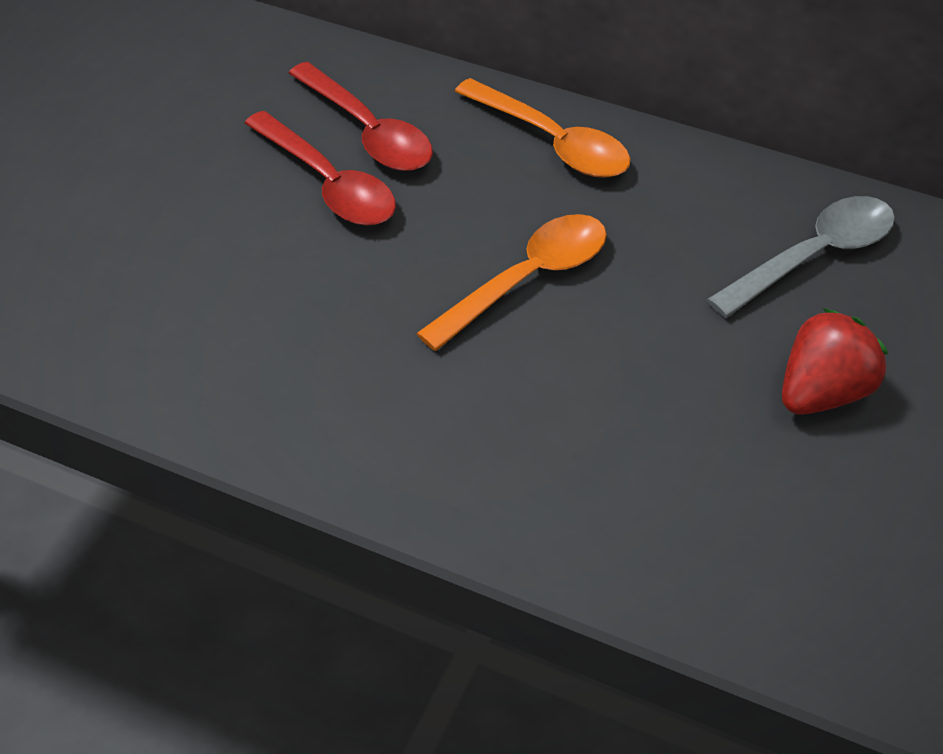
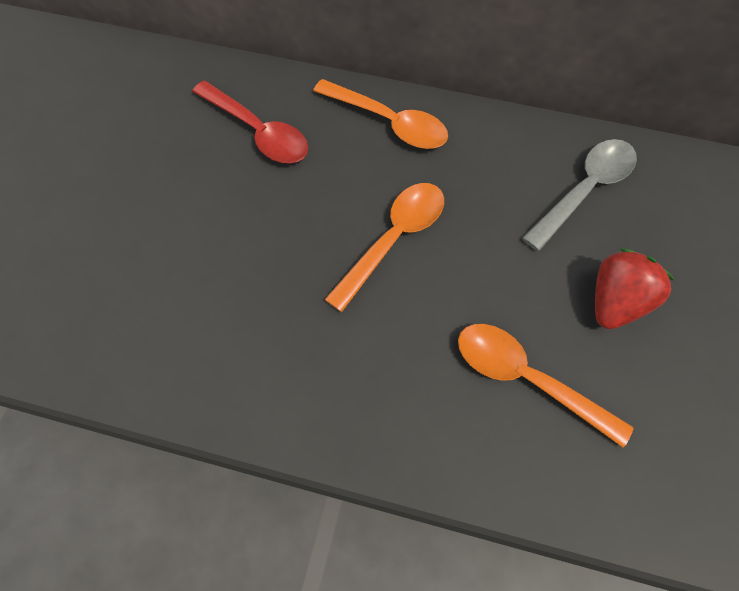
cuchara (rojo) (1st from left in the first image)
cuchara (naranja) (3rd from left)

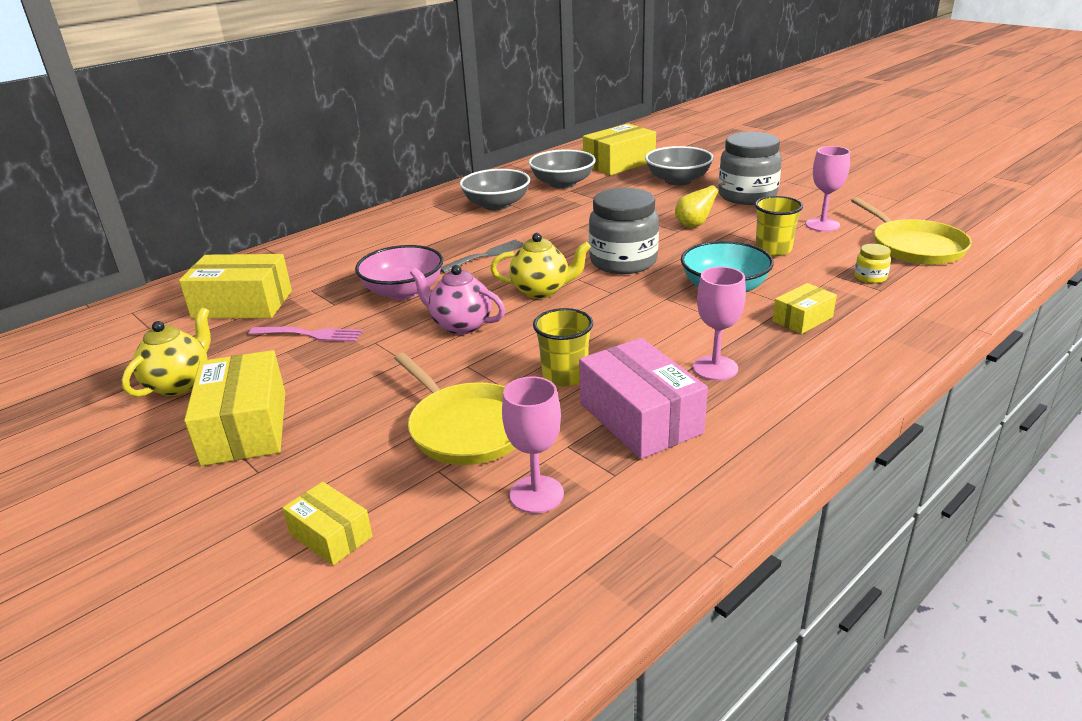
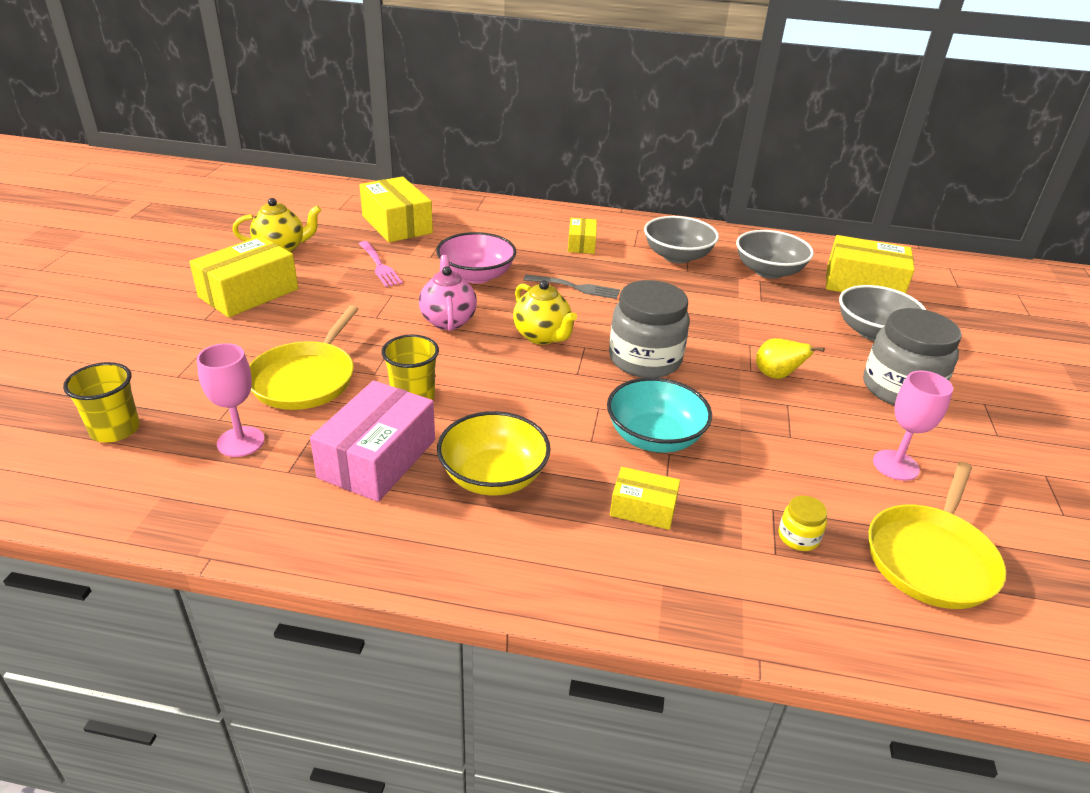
vaso (amarillo) (1st from left)
cuenco (amarillo)
caja (amarillo) (3rd from left)

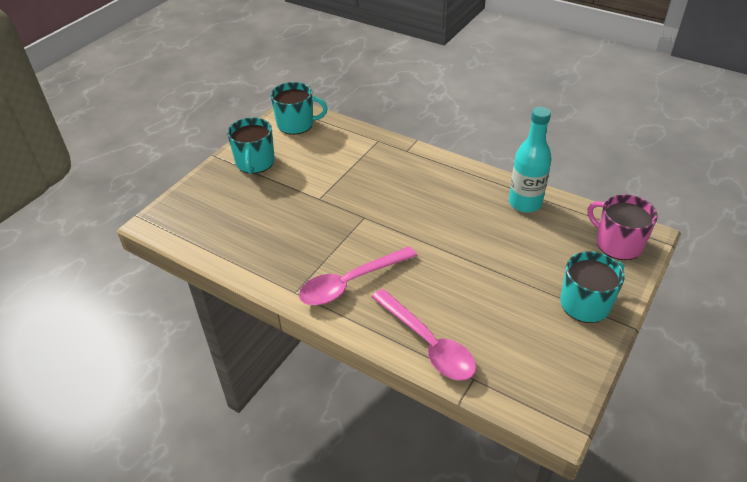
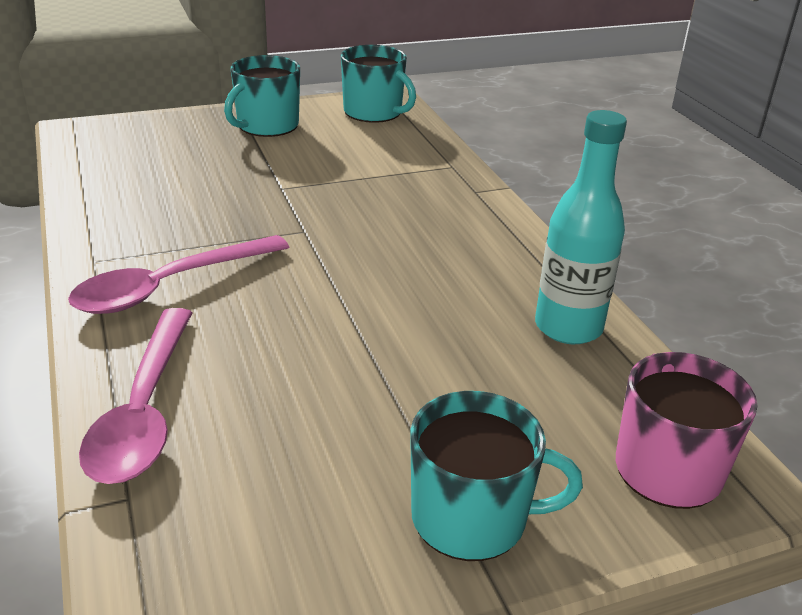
cuchara (rosa) (2nd from left)

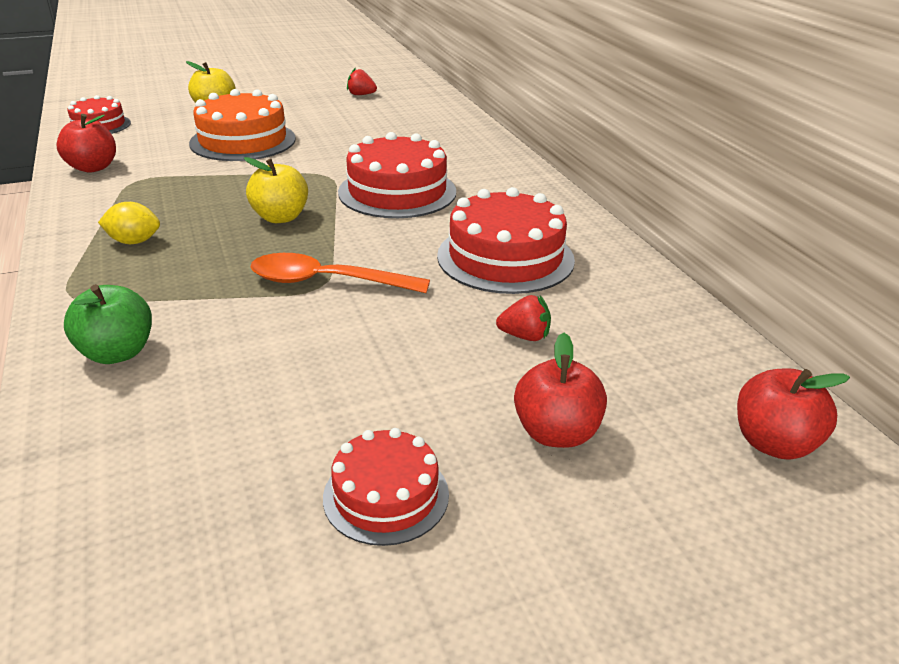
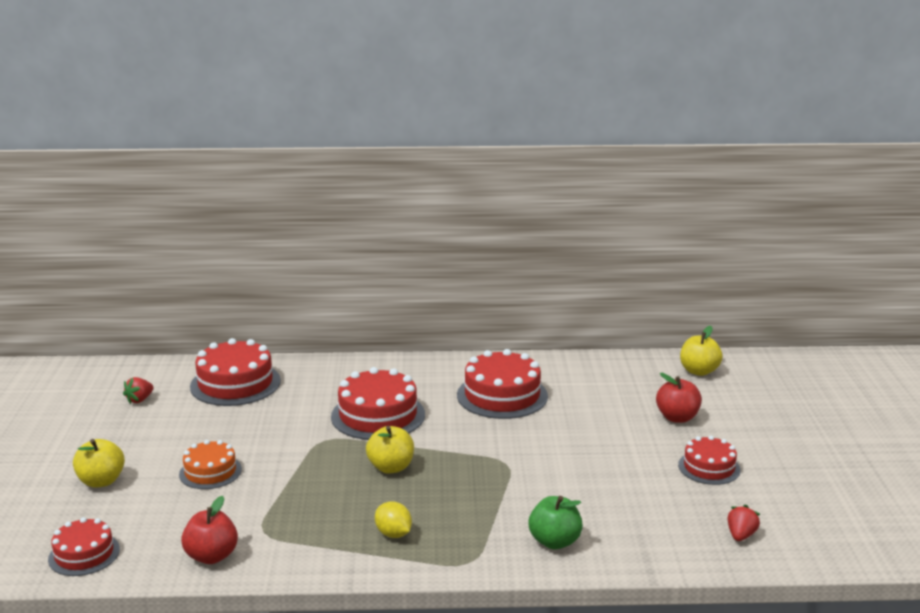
tarta (naranja)
limón (amarillo)
cuchara (naranja)
fresa (rojo) (2nd from left)
manzana (amarillo) (3rd from left)
tarta (rojo) (2nd from left)

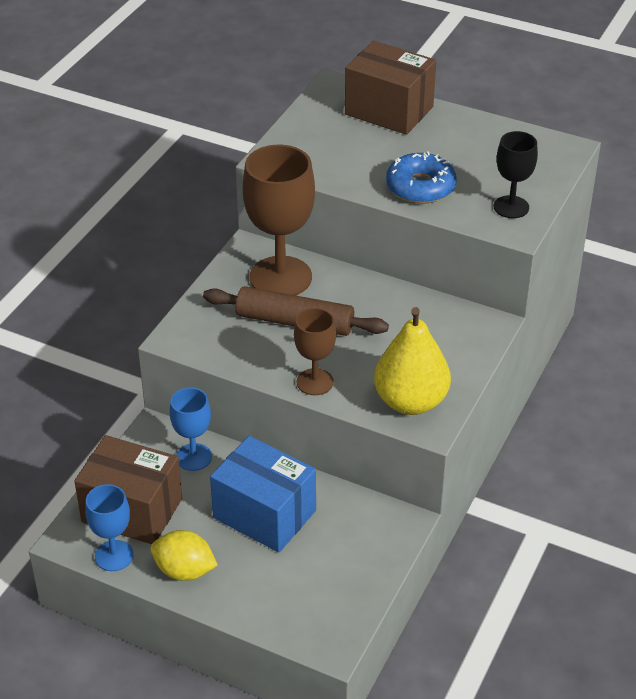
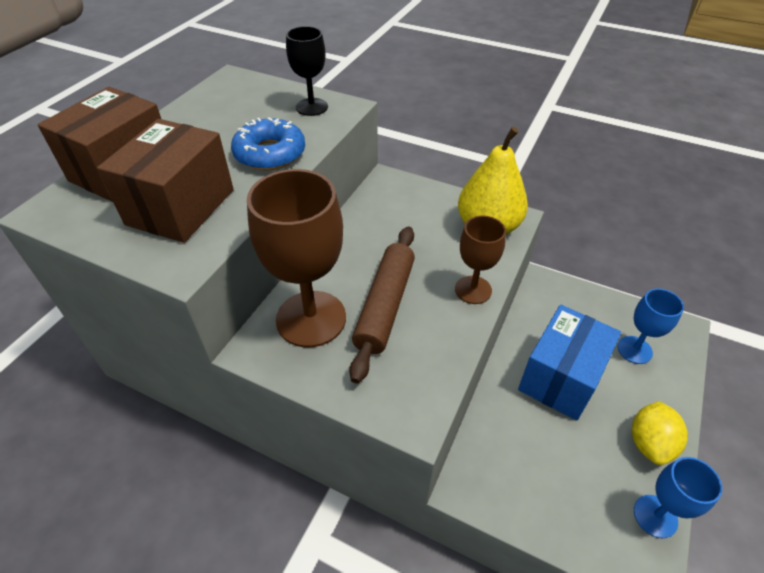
copa (azul) (1st from left)
caja (marrón) (2nd from left)

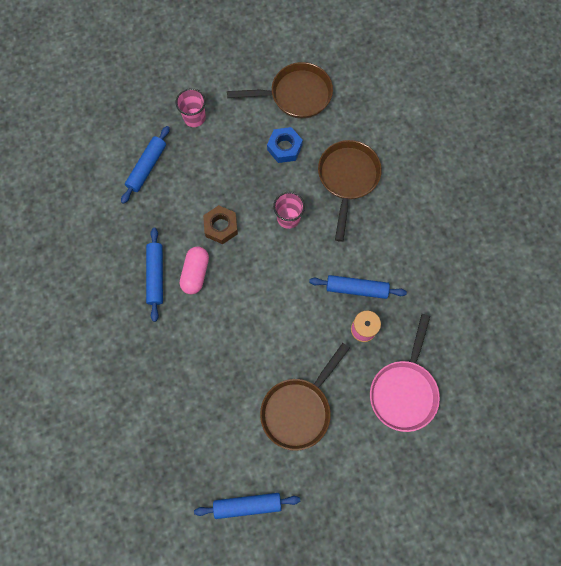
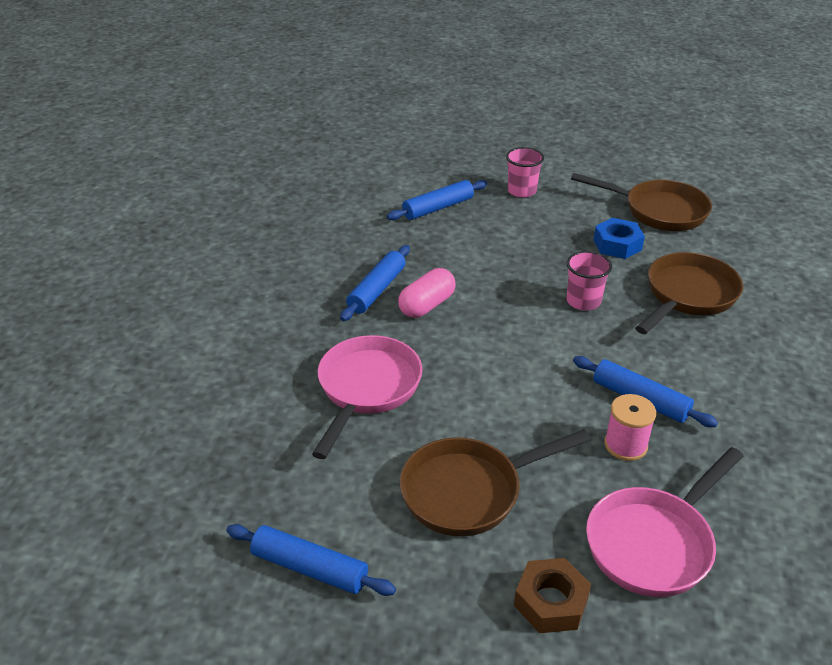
tuerca (marrón)
sartén (rosa) (1st from left)

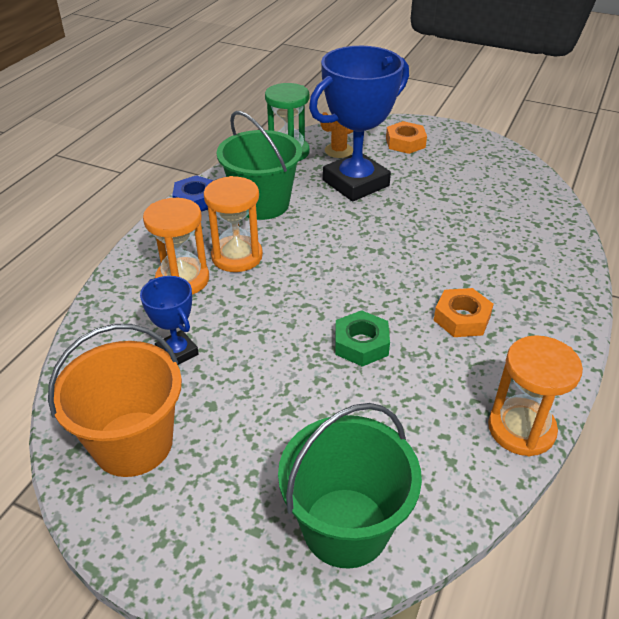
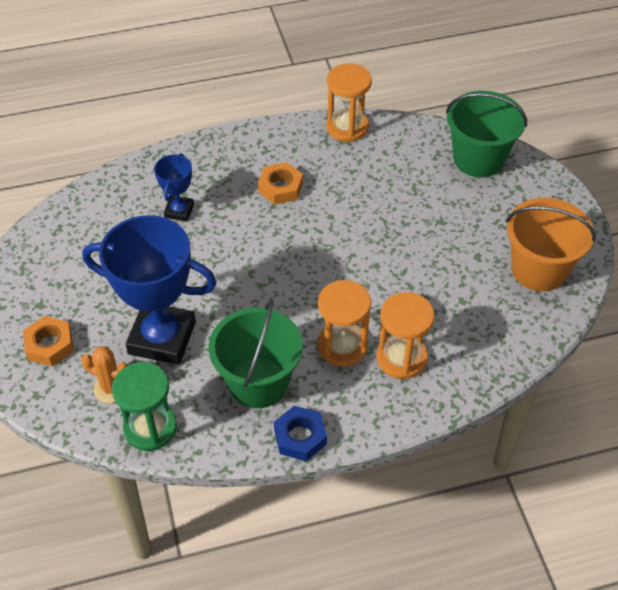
trofeo (azul) (2nd from left)
tuerca (verde)

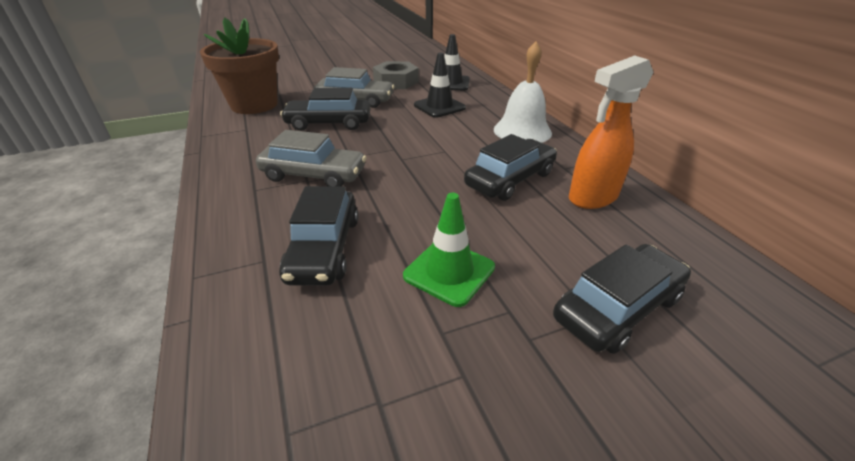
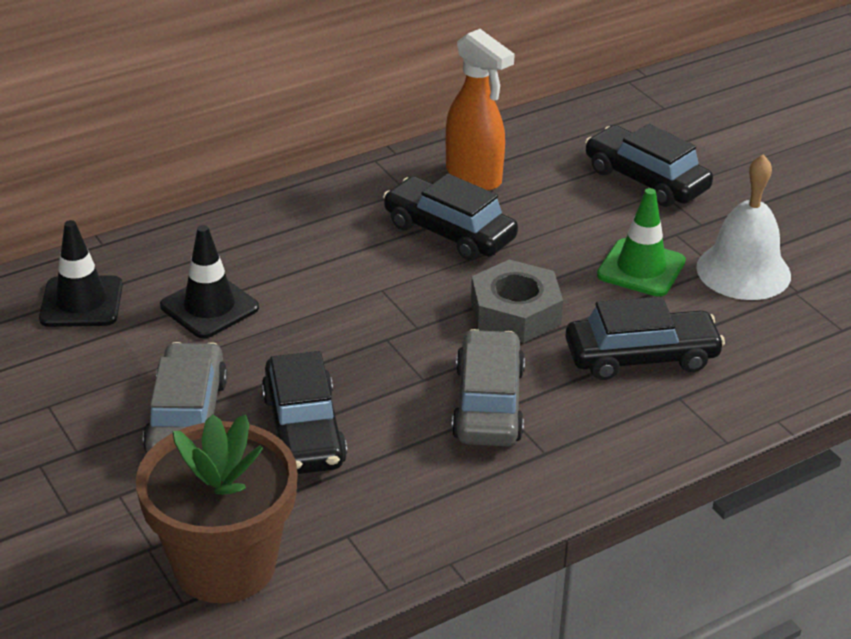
campana (blanco)
tuerca (gris)

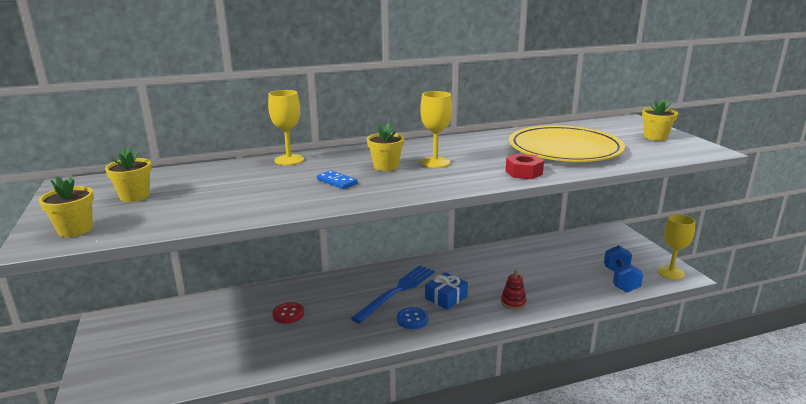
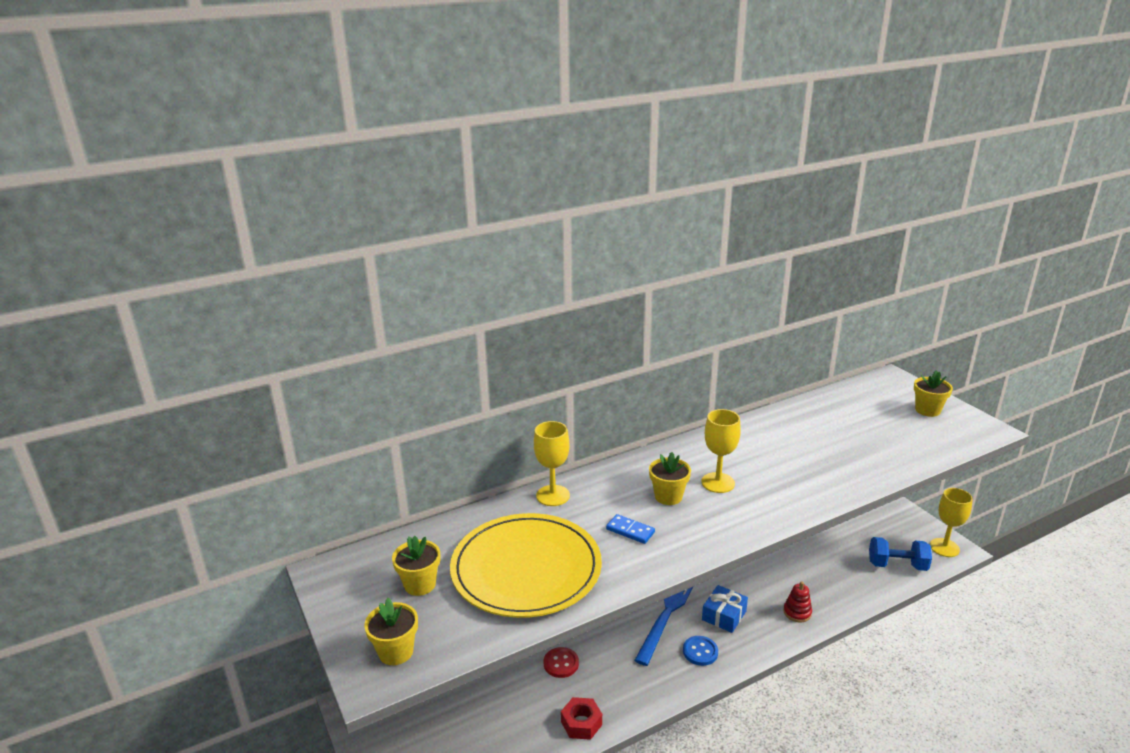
plato (amarillo)
tuerca (rojo)
mancuerna (azul)

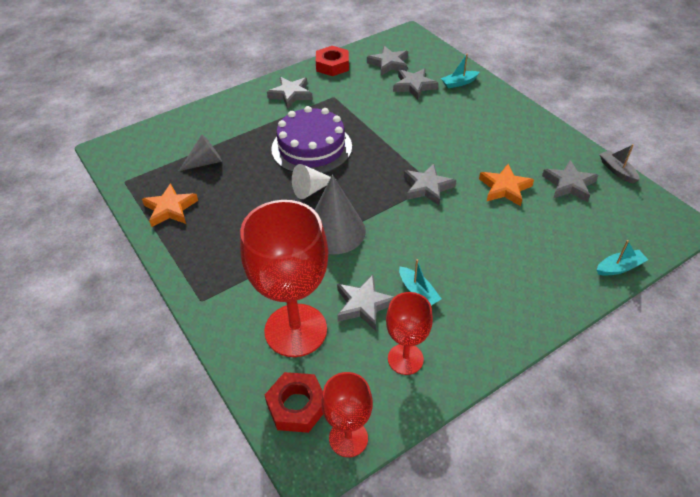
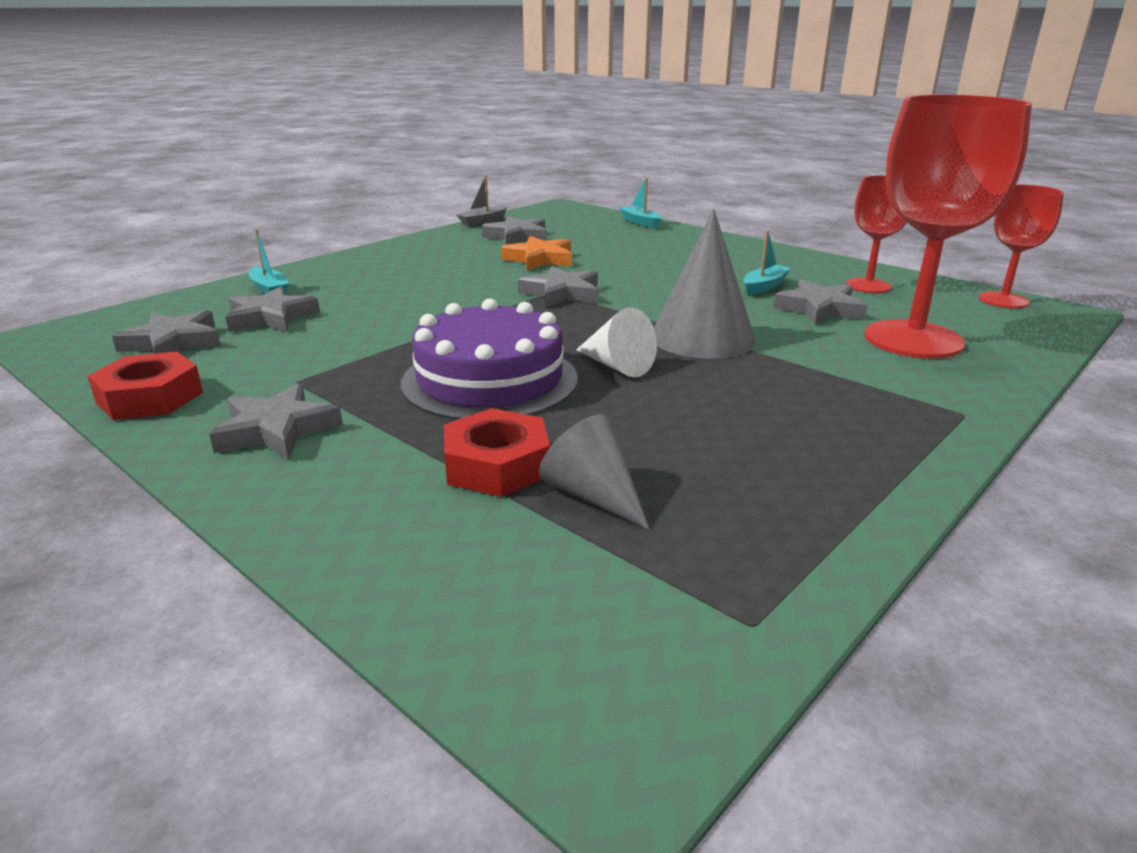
estrella (naranja) (1st from left in the first image)
tuerca (rojo) (2nd from left)

